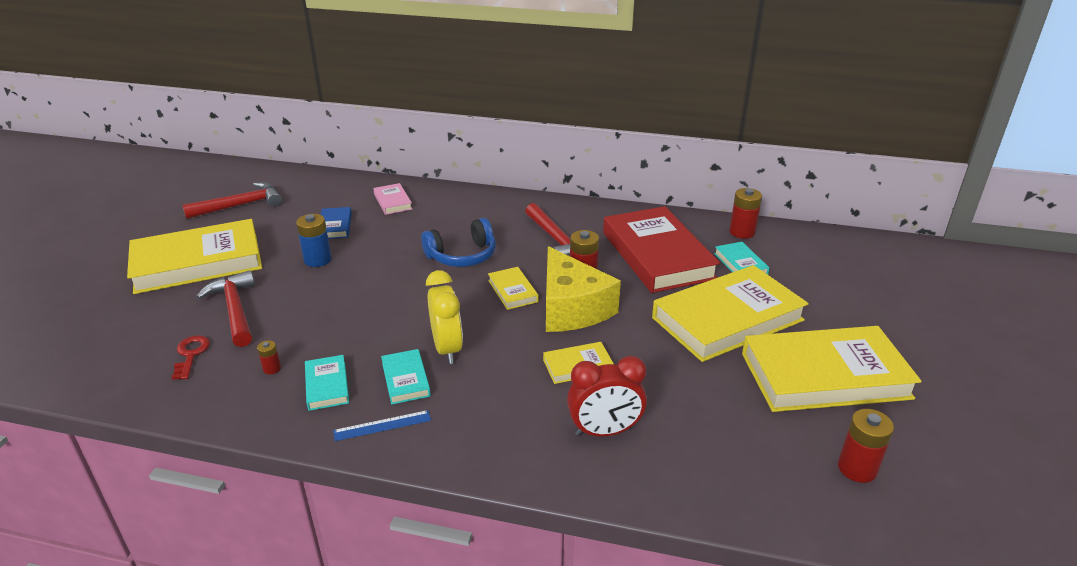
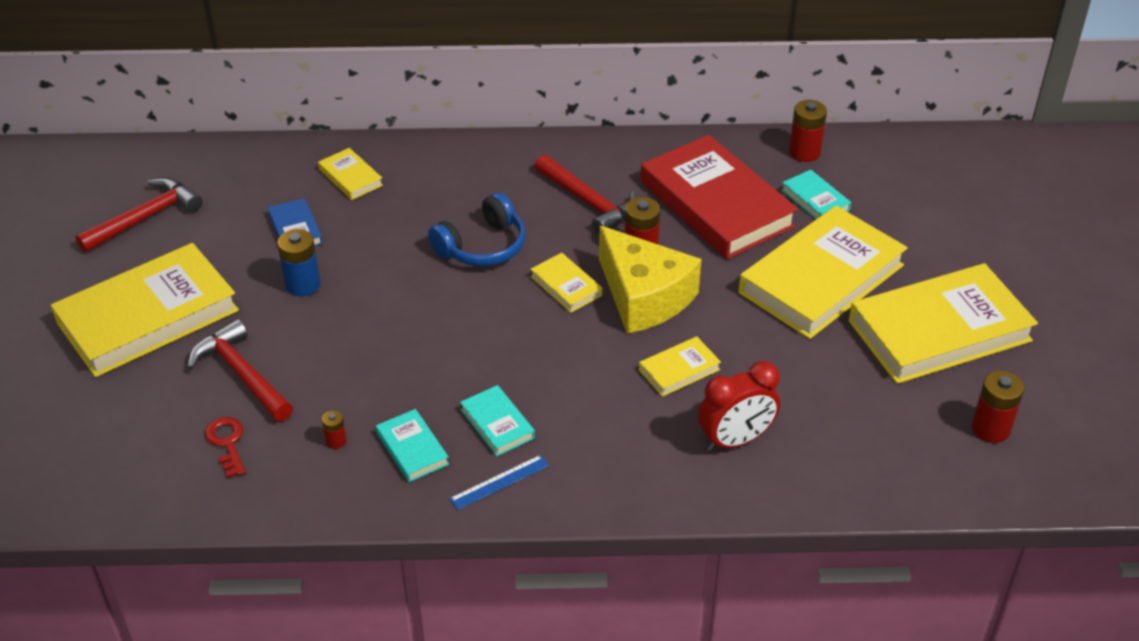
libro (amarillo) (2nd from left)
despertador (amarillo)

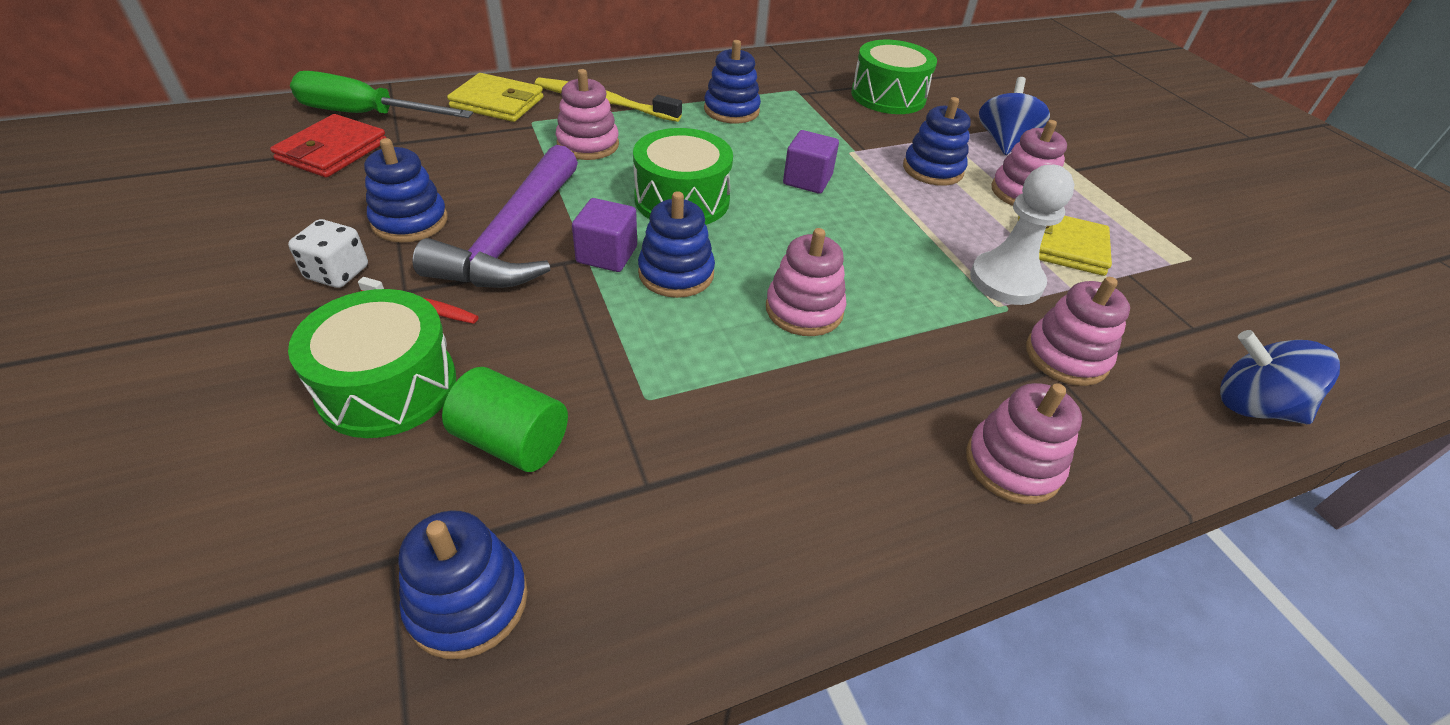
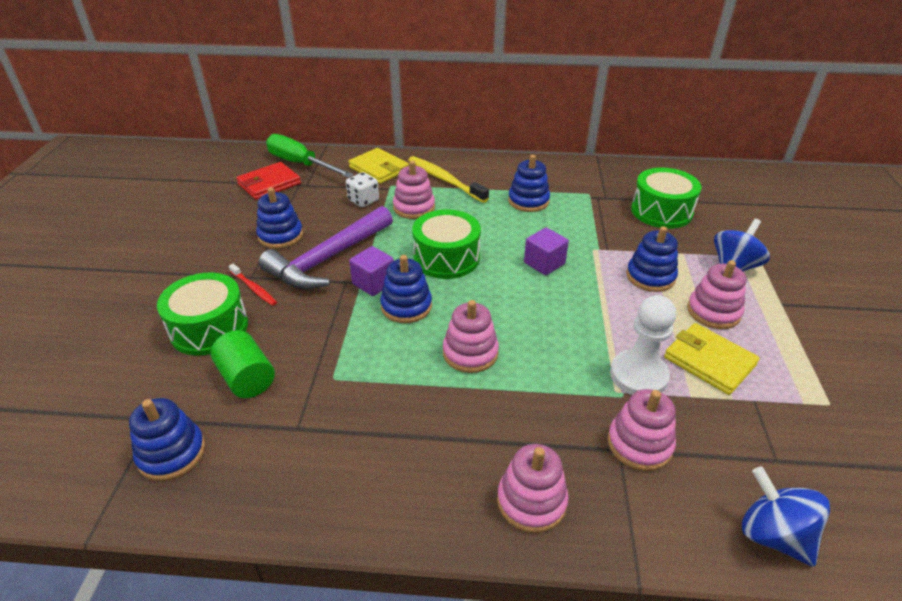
dado (blanco)

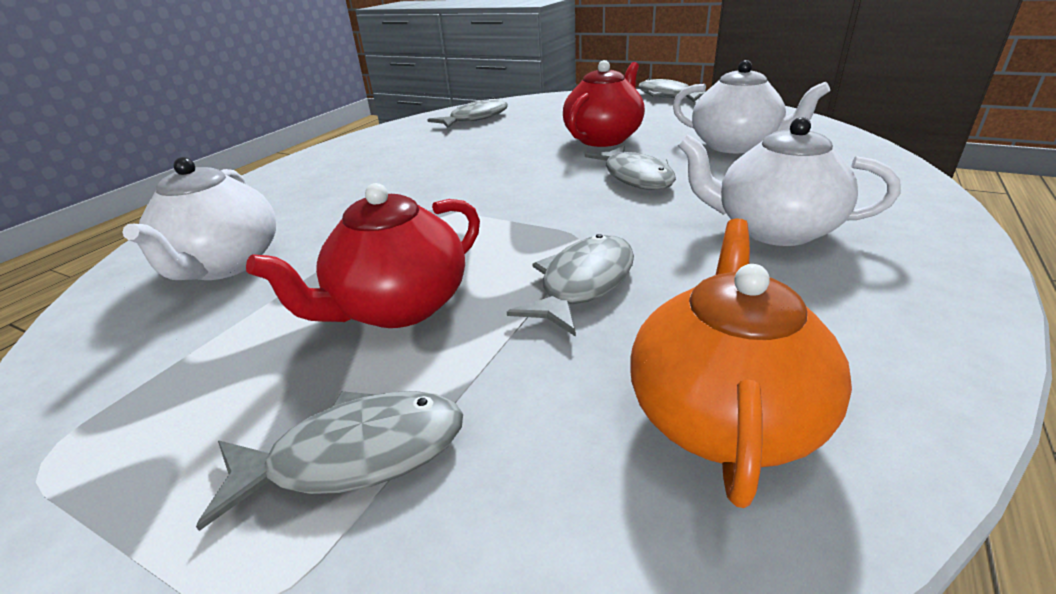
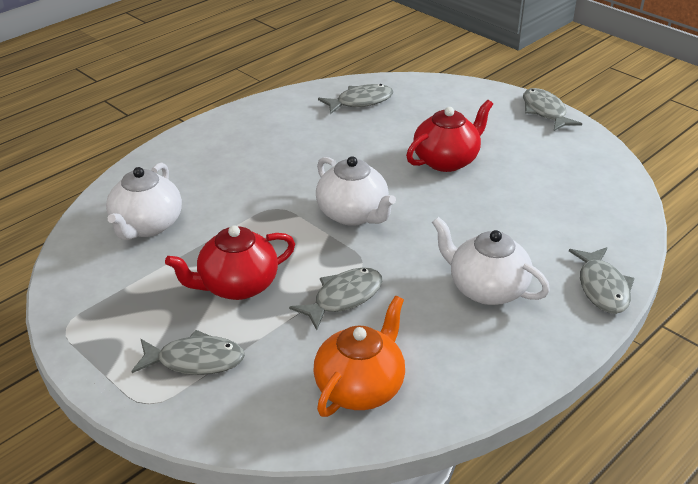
tetera (blanco) (2nd from left)
pez (gris) (5th from left)

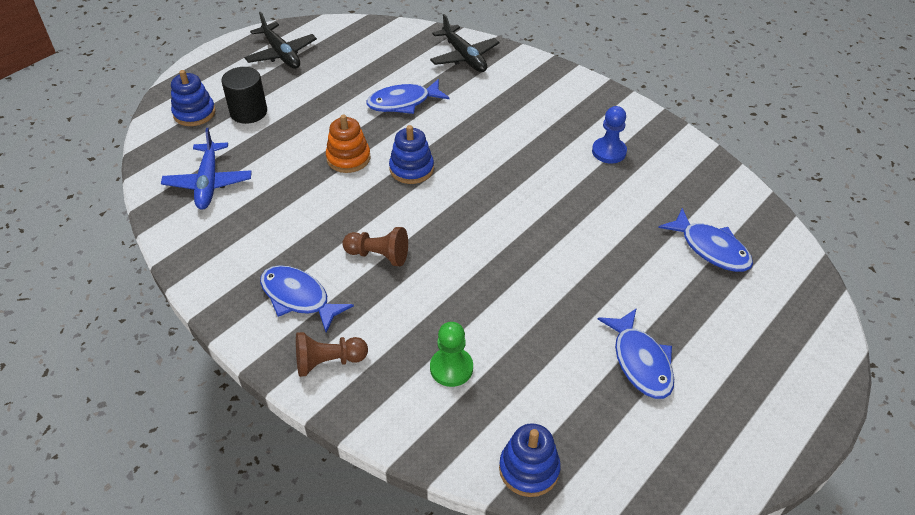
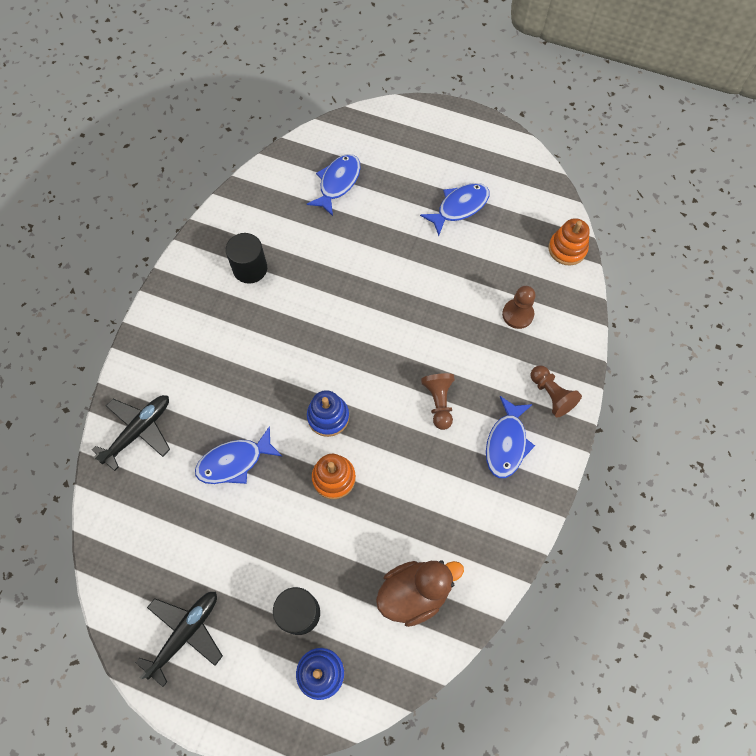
pez (azul) (1st from left)
cilindro (negro) (1st from left)
pato (marrón)
peón (marrón) (2nd from left)
juguete apilable (naranja) (2nd from left)

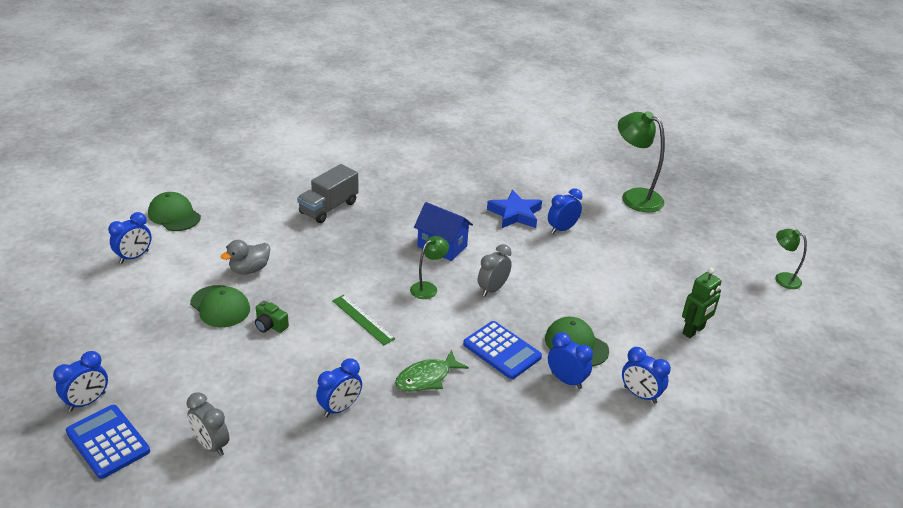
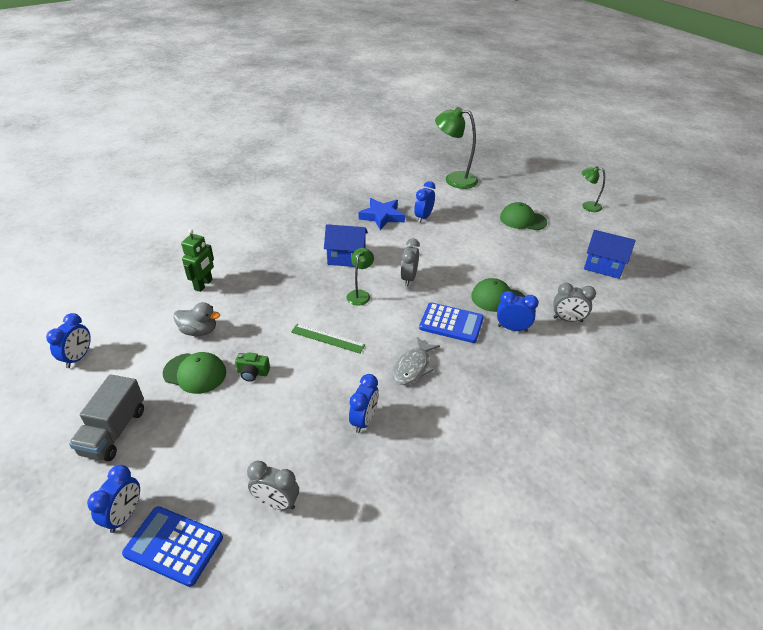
camión (gris)
gorra (verde) (3rd from left)
pato (gris)
robot (verde)
despertador (gris) (3rd from left)
pez (gris)
casa (azul) (2nd from left)

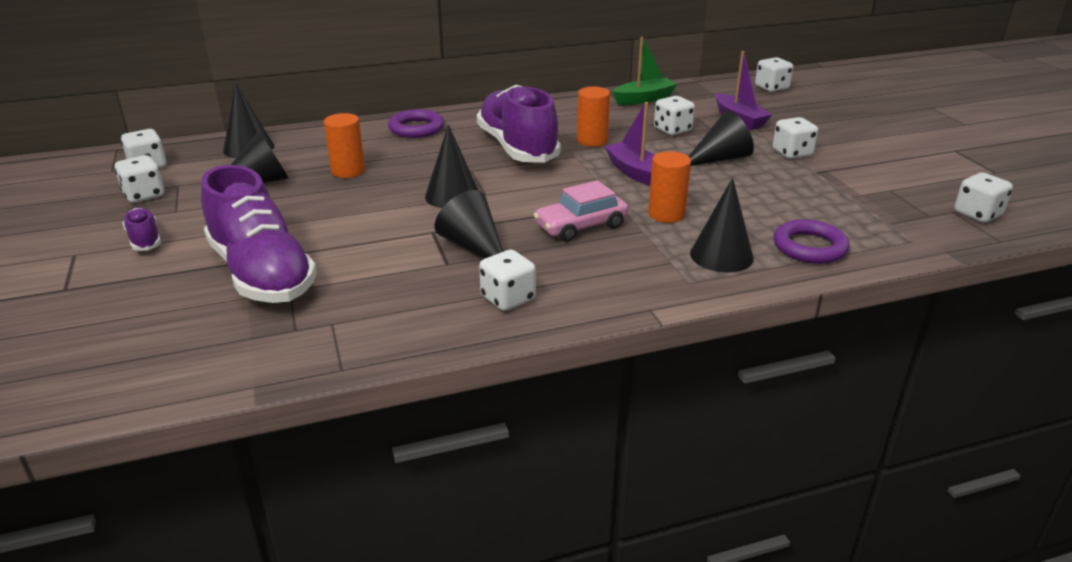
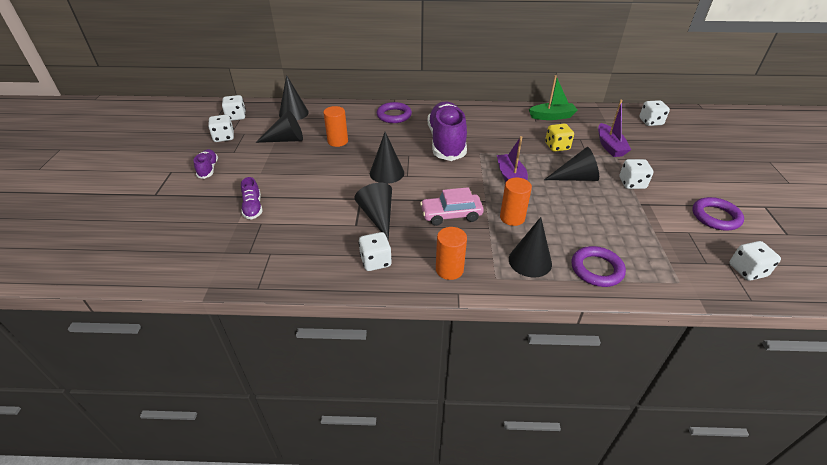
cilindro (naranja) (2nd from left)
dado (amarillo)
zapato (morado) (2nd from left)
anillo (morado) (3rd from left)

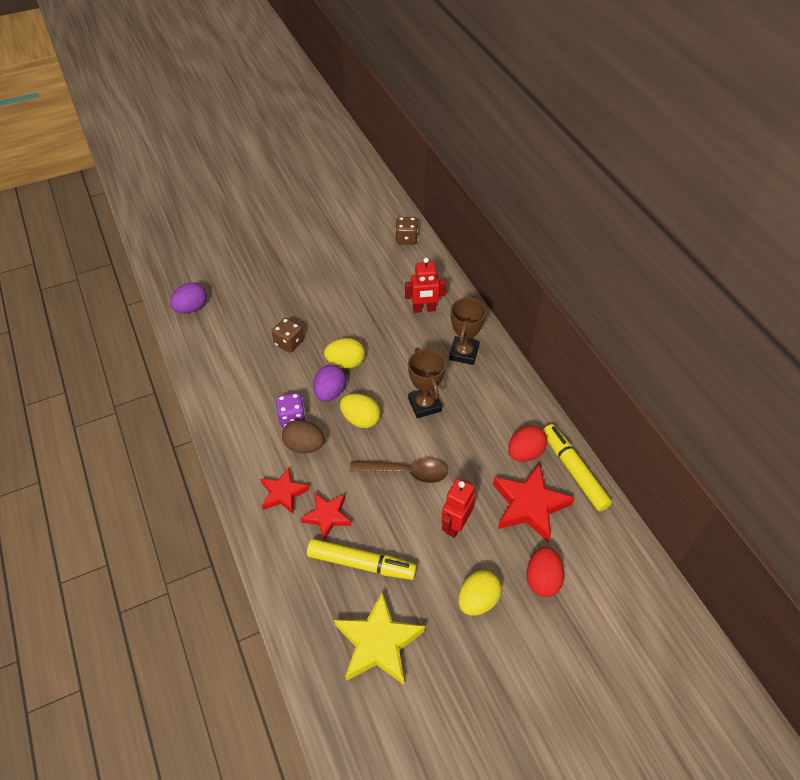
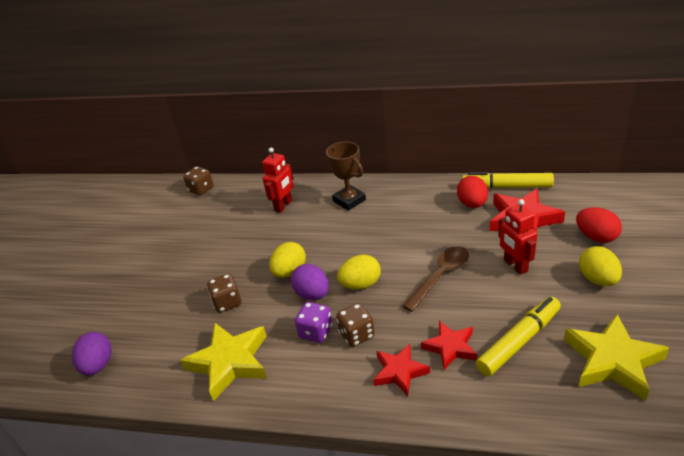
trofeo (marrón) (1st from left in the first image)
dado (marrón) (3rd from left)
estrella (amarillo) (1st from left)

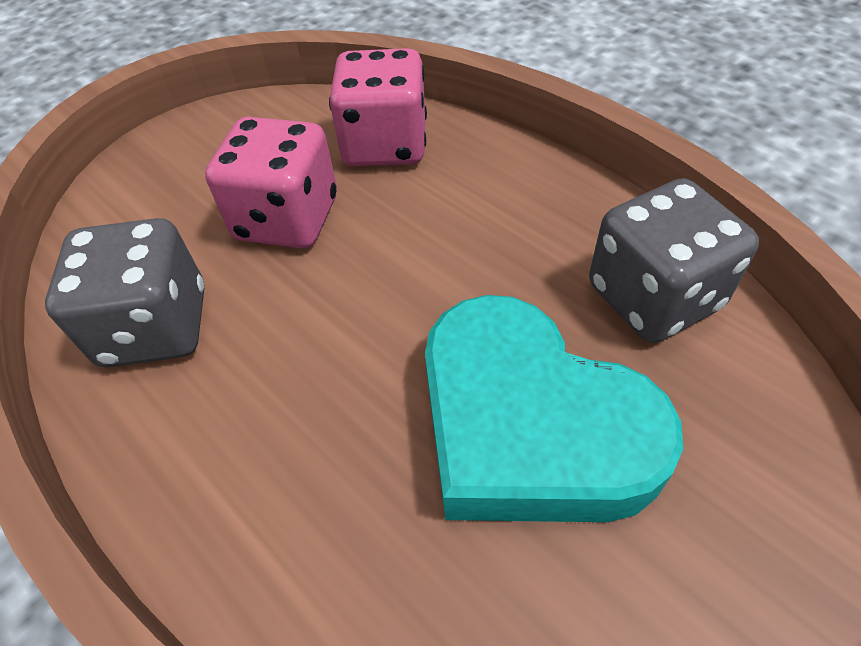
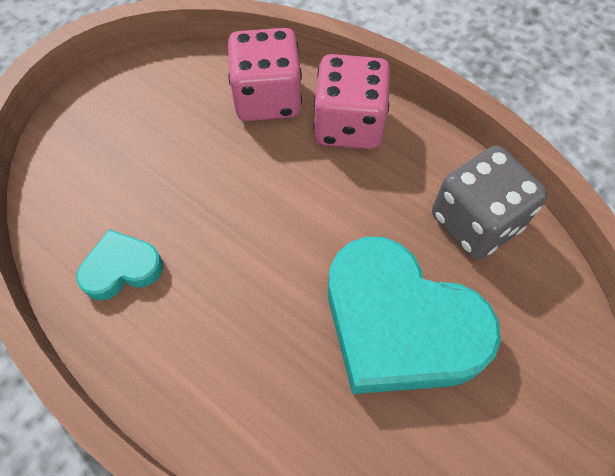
dado (rosa) (2nd from left)
corazón (turquesa) (1st from left)

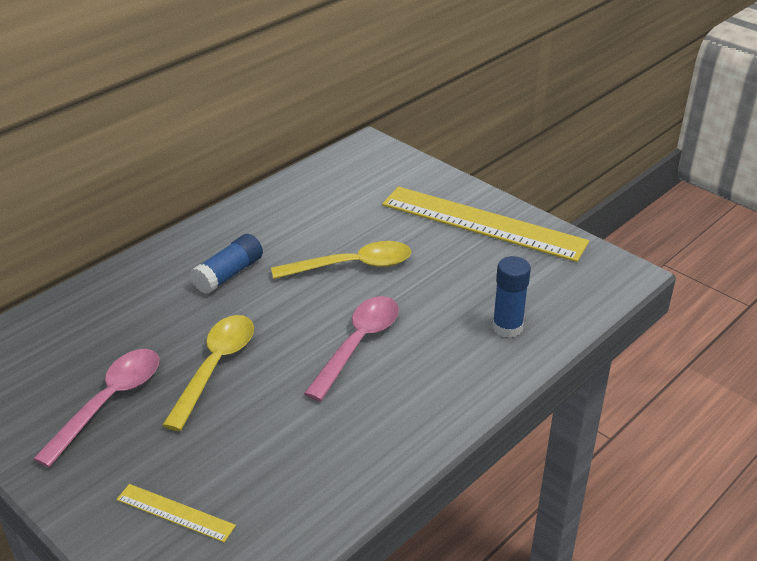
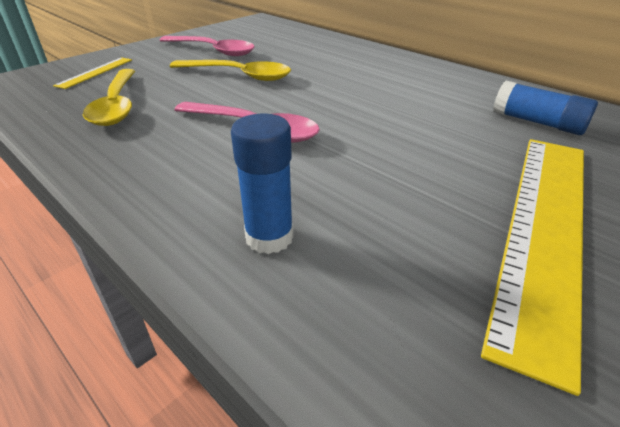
barra de pegamento (azul) (2nd from left)
cuchara (amarillo) (1st from left)

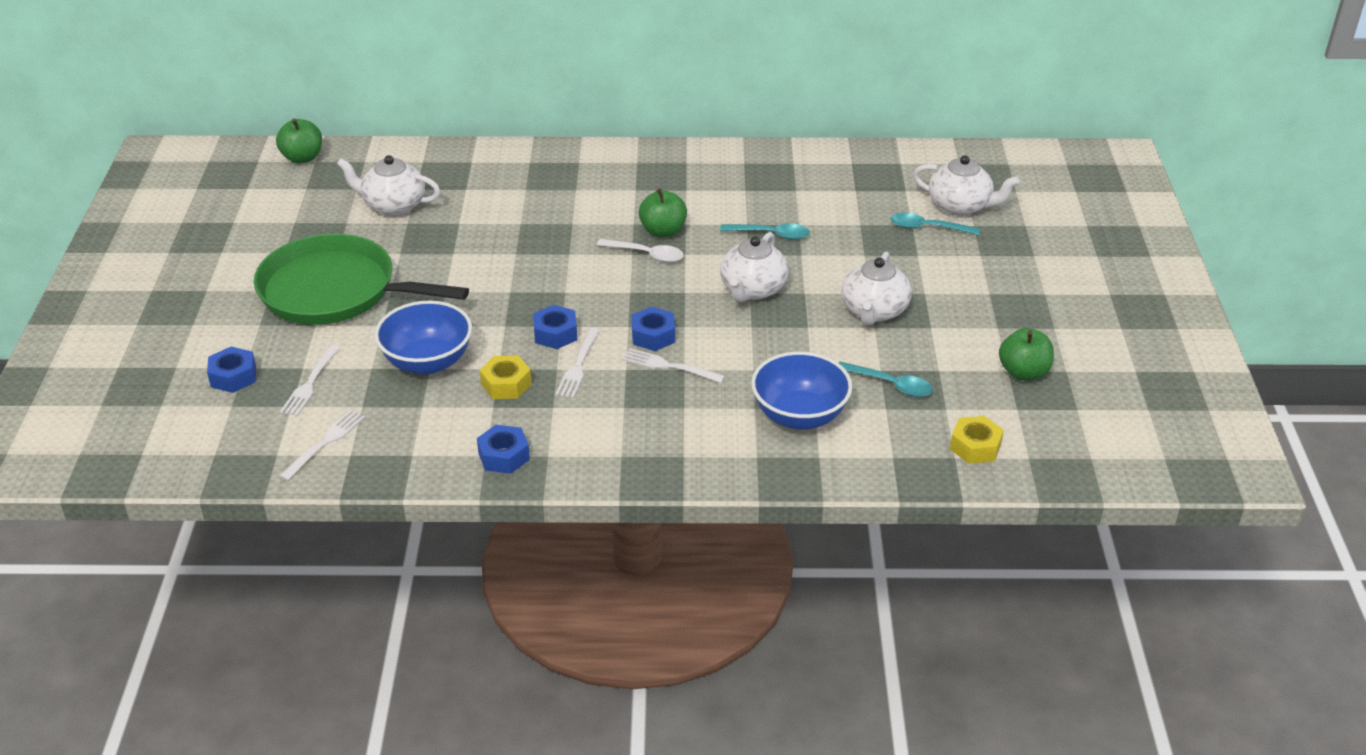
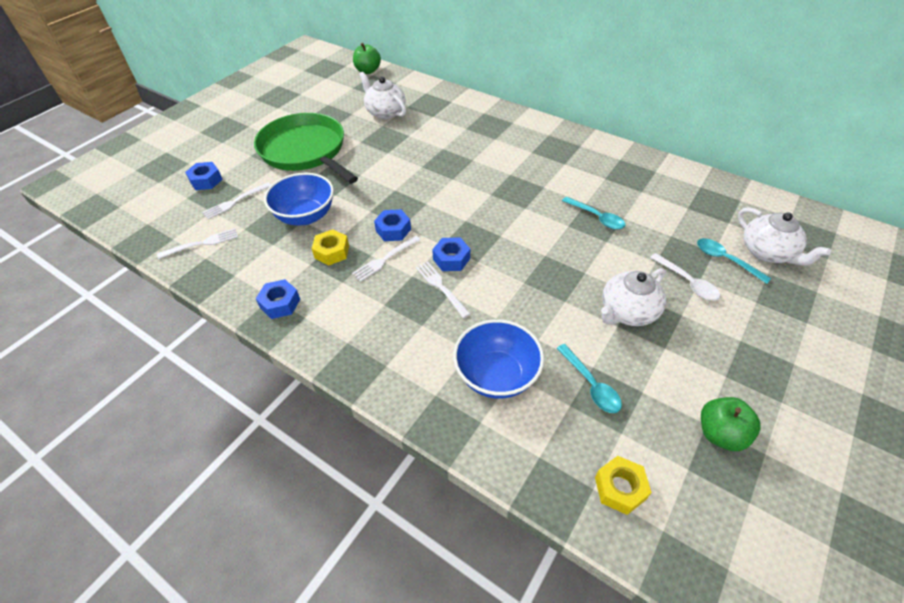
manzana (verde) (2nd from left in the first image)
tetera (blanco) (2nd from left in the first image)
cuchara (blanco)

